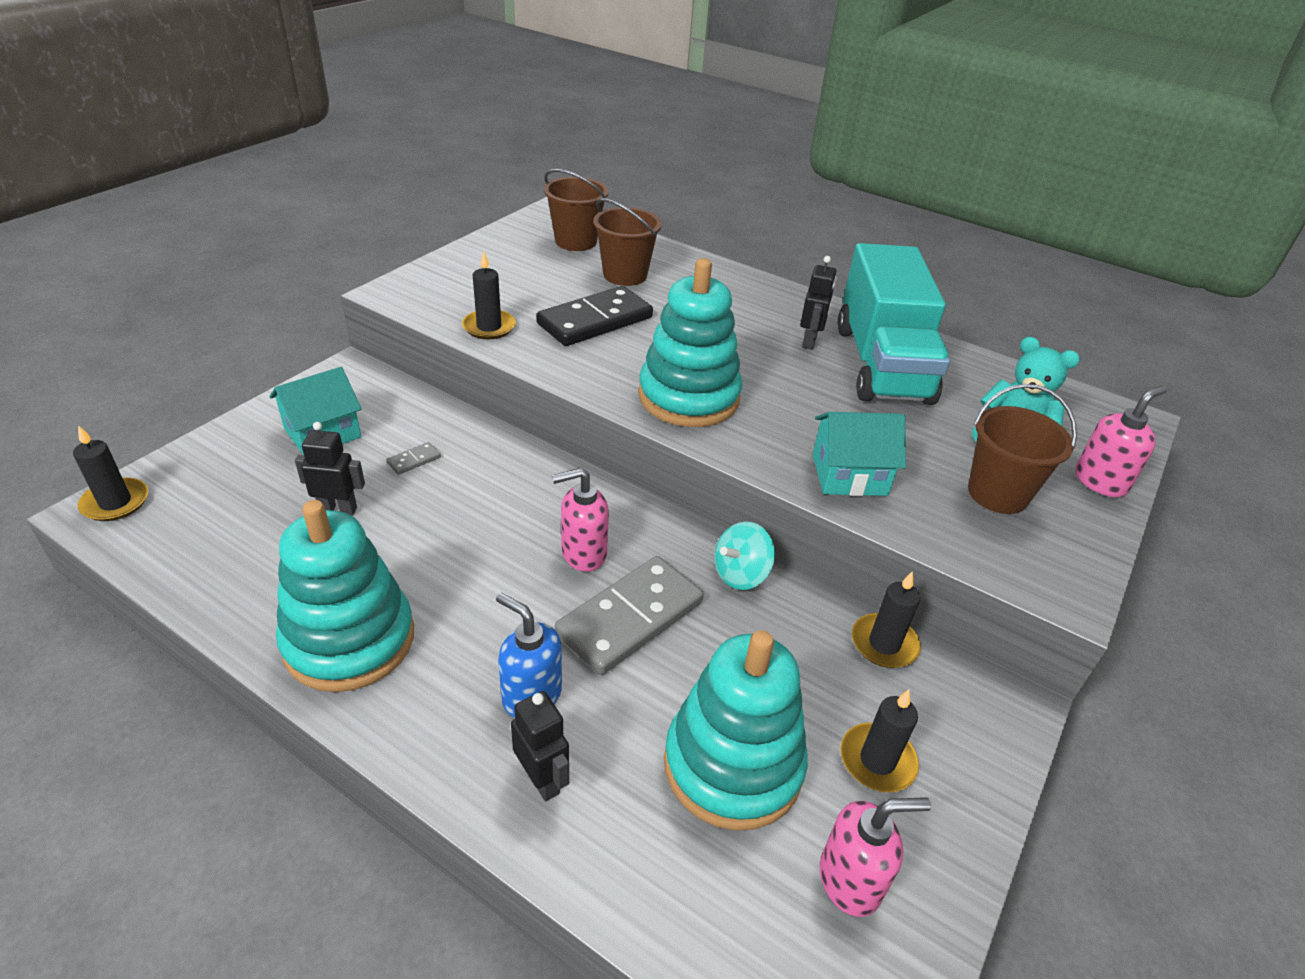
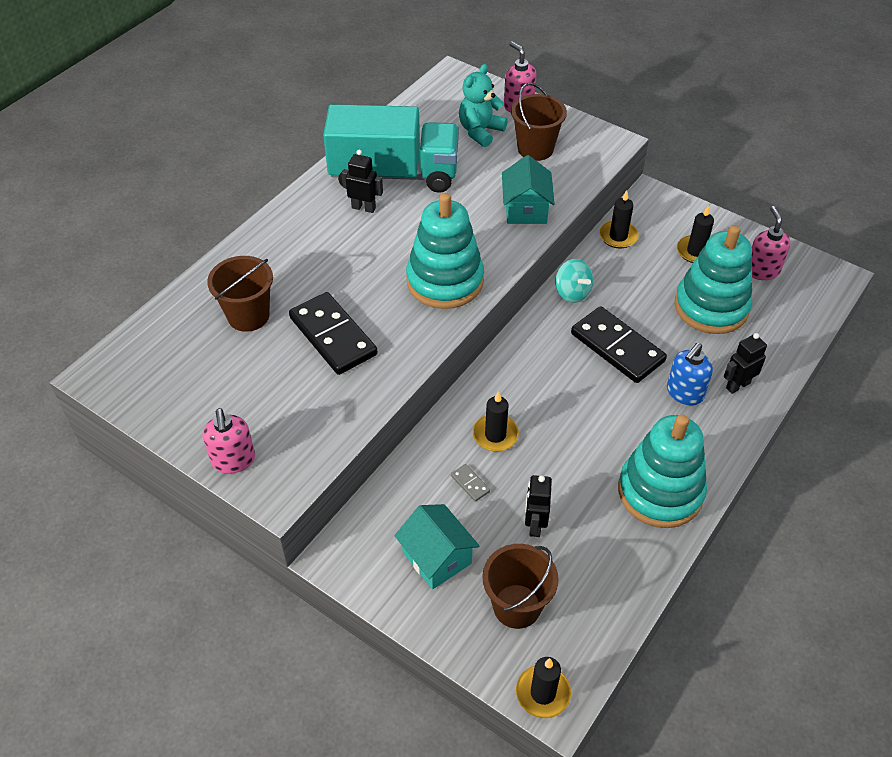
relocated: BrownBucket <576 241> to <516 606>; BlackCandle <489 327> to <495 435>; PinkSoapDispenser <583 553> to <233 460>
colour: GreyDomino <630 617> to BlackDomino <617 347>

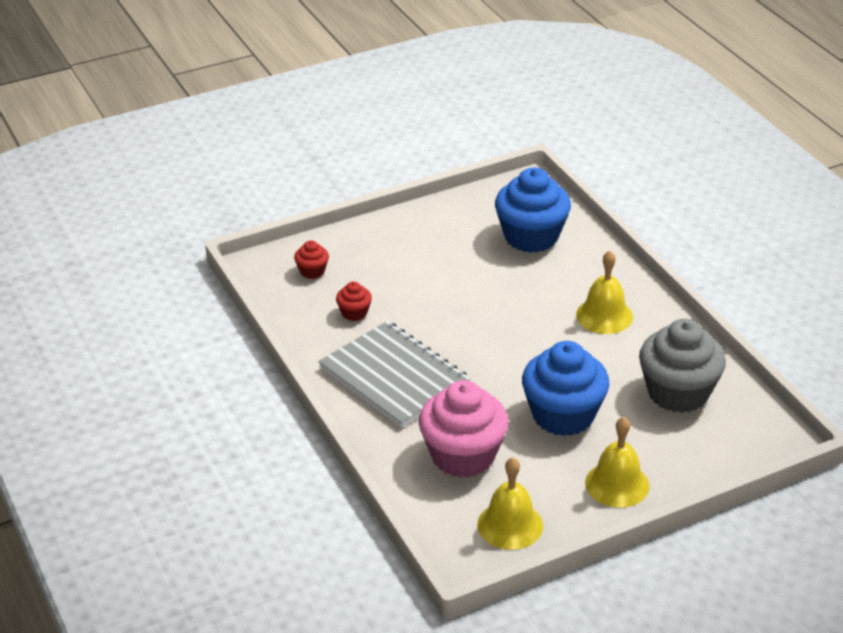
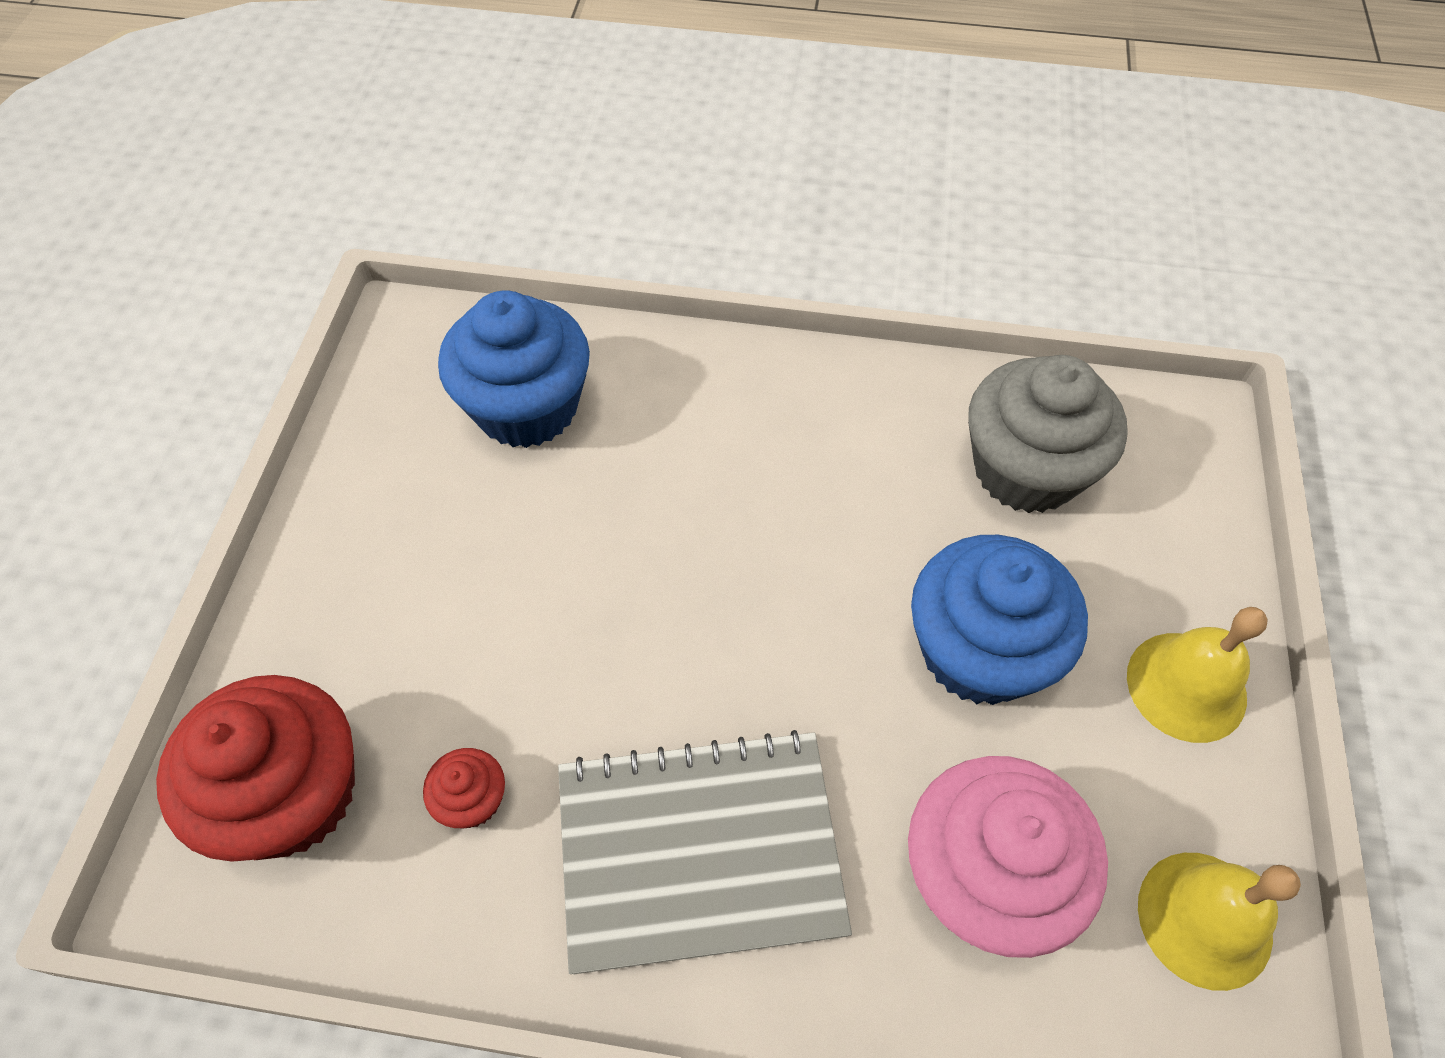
missing: YellowBell <604 315>
size: RedCupcake <312 271> = <292 794> x2.23

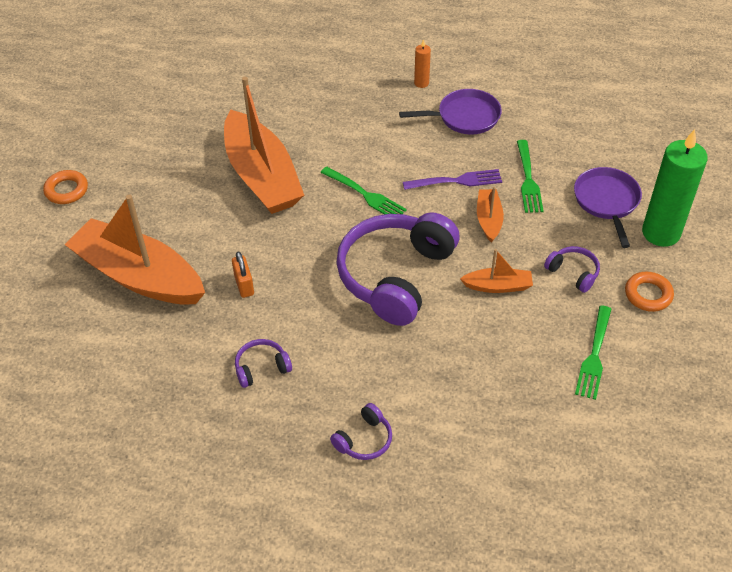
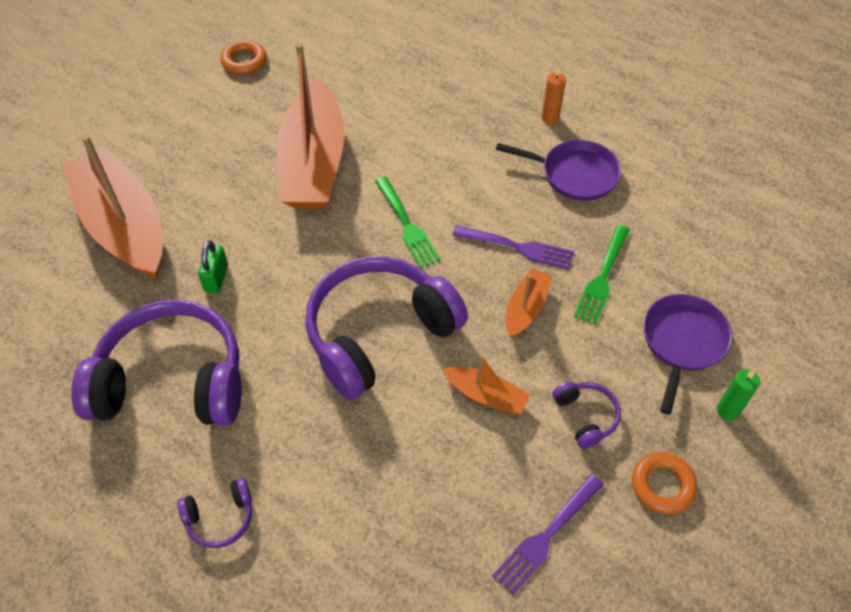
relocated: OrangeRing <66 190> to <244 61>
colour: OrangePadlock <244 285> to GreenPadlock <216 278>; GreenFork <594 355> to PurpleFork <547 535>
size: GreenCandle <661 233> = <727 410> x0.44; PurpleHeadphones <261 368> = <172 381> x2.36

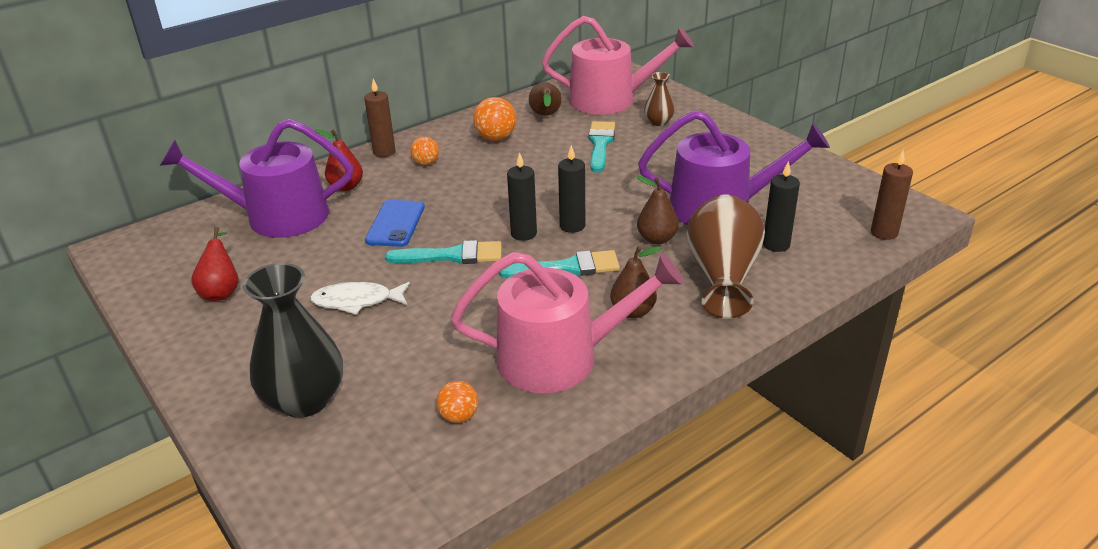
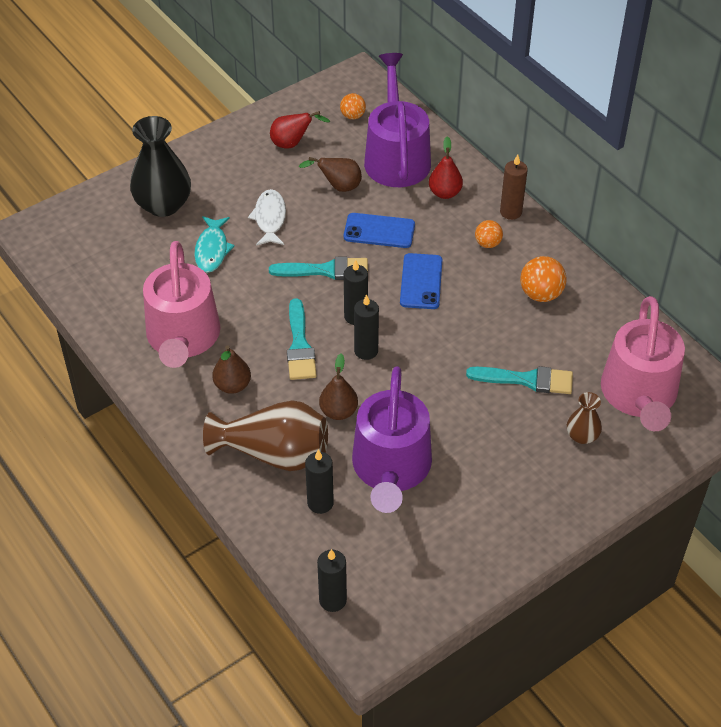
appeared: TurquoiseFish <212 249>; BluePhone <421 281>
relocated: BrownPear <546 116> to <338 187>; OrangeBall <459 416> to <352 116>
colour: BrownCandle <884 233> to BlackCandle <332 600>
spun: TurquoiseBrush <452 256> = <326 270> 90 degrees counterclockwise

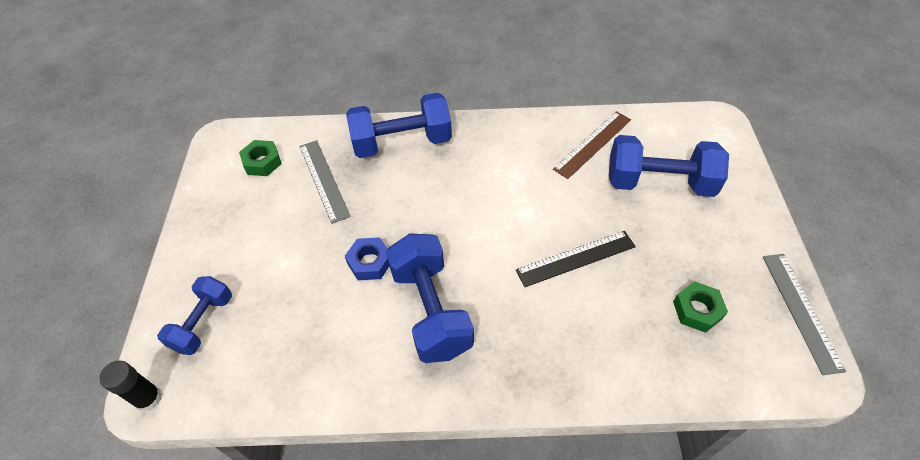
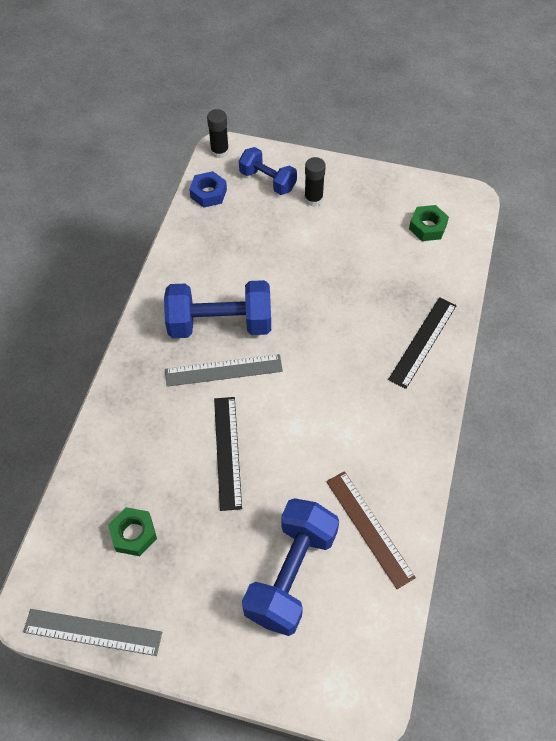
appeared: BlackGlueStick <313 199>
relocated: GreyRuler <323 180> to <223 370>; BlueNut <369 262> to <208 193>
exchanged: BlueDumbbell <402 142> to BlackRuler <423 342>

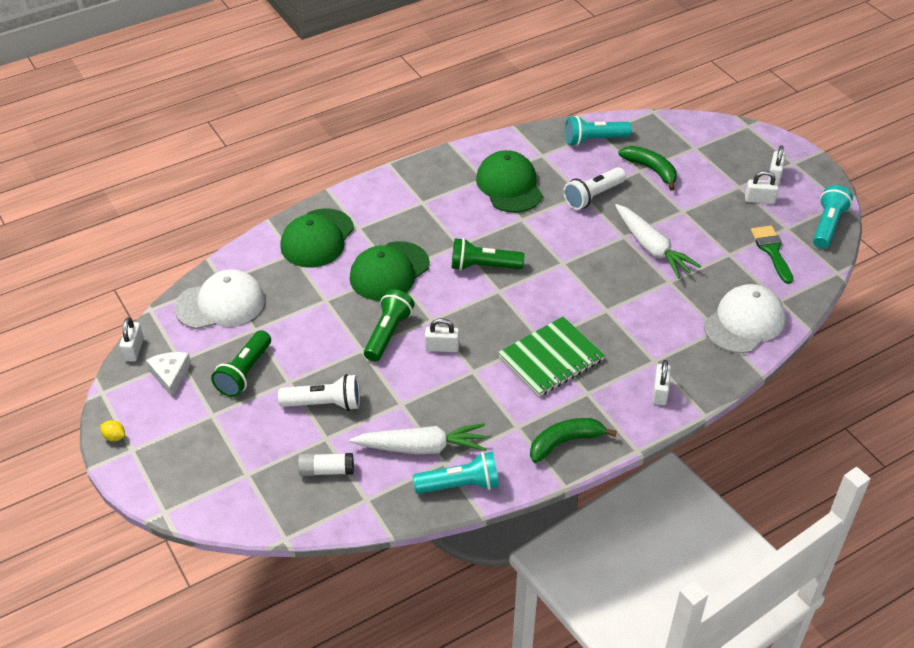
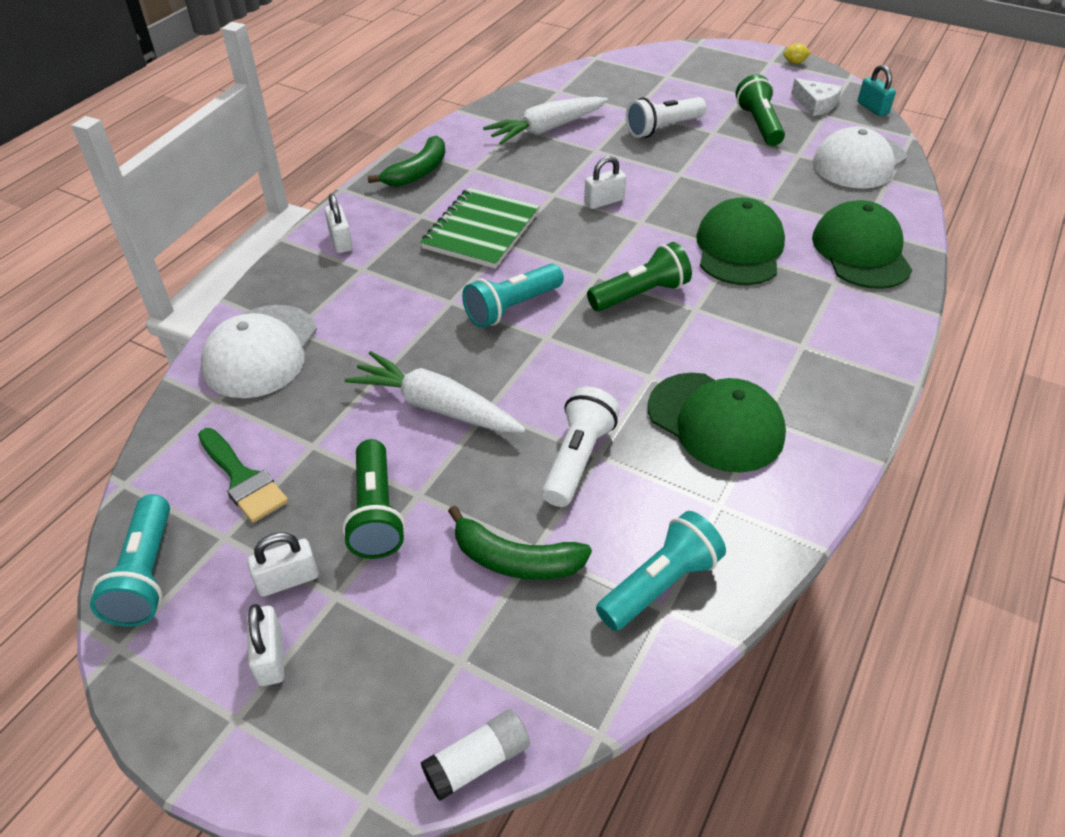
relocated: GreenFlashlight <388 334> to <376 513>; TurquoiseFlashlight <460 485> to <512 307>; WhiteGlueStick <326 470> to <477 762>
colour: WhitePadlock <134 349> to TurquoisePadlock <872 108>

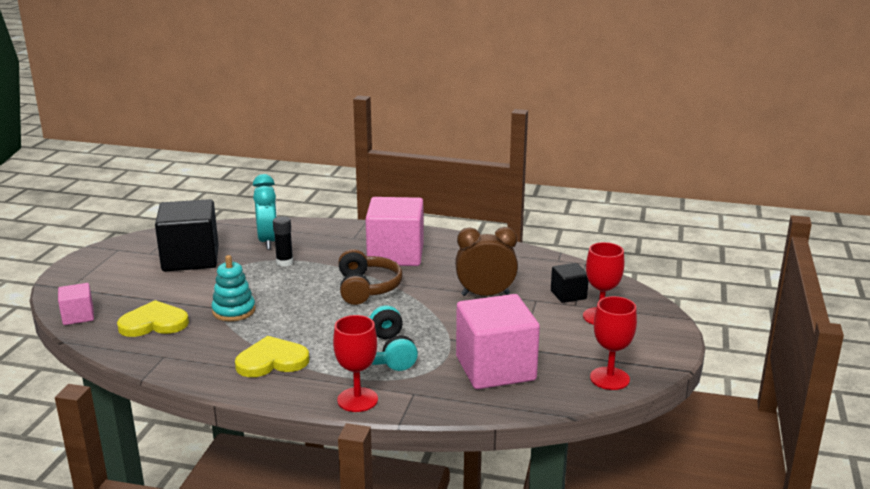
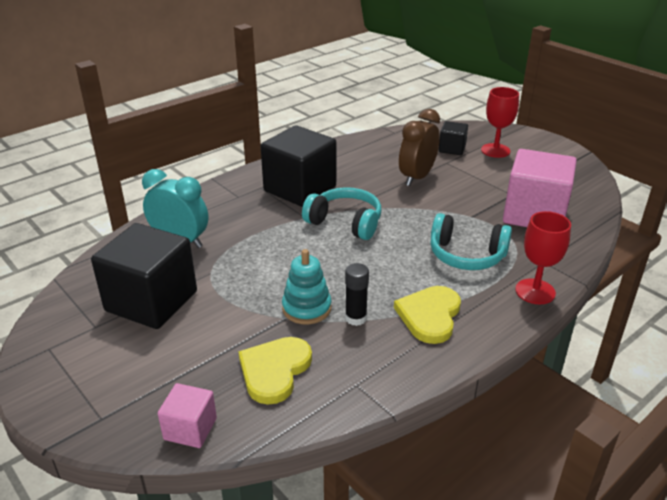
missing: RedGoblet <609 378>
relocated: BlackGlueStick <284 262> to <356 318>
colour: PinkCube <395 254> to BlackCube <300 189>; BrownHeadphones <367 288> to TurquoiseHeadphones <345 222>

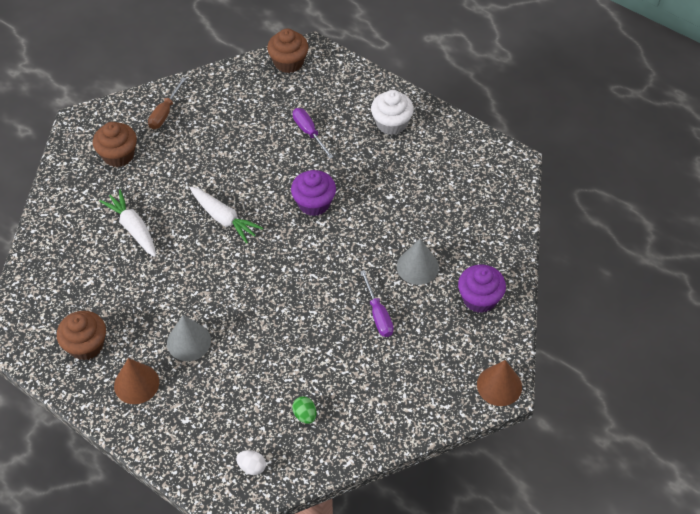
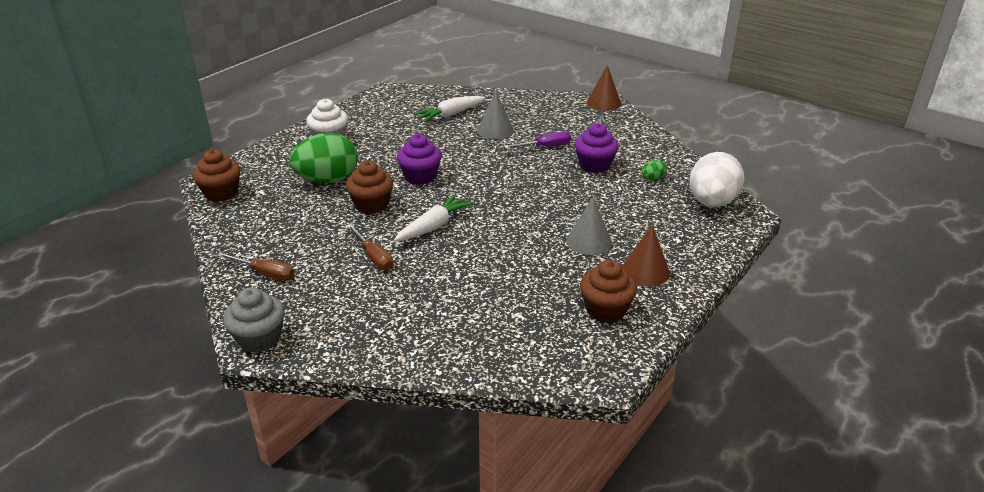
appeared: BrownScrewdriver <374 257>; GreyCupcake <259 338>
relocated: BrownCupcake <118 155> to <371 205>; WhiteCarrot <133 228> to <450 115>; PurpleCupcake <479 299> to <594 165>
exchanged: PurpleScrewdriver <309 132> to GreenEgg <328 180>
size: WhiteEgg <252 467> = <711 202> x2.49

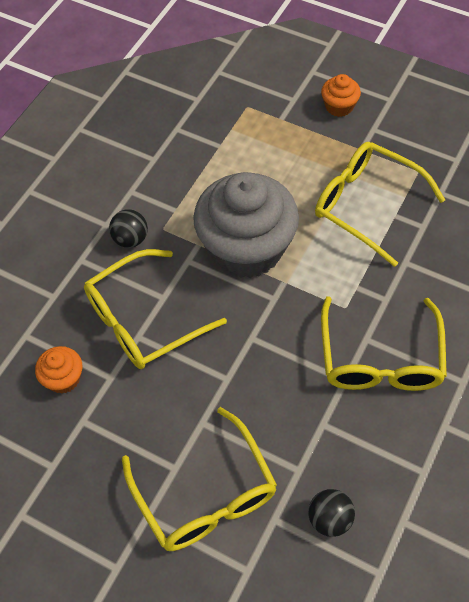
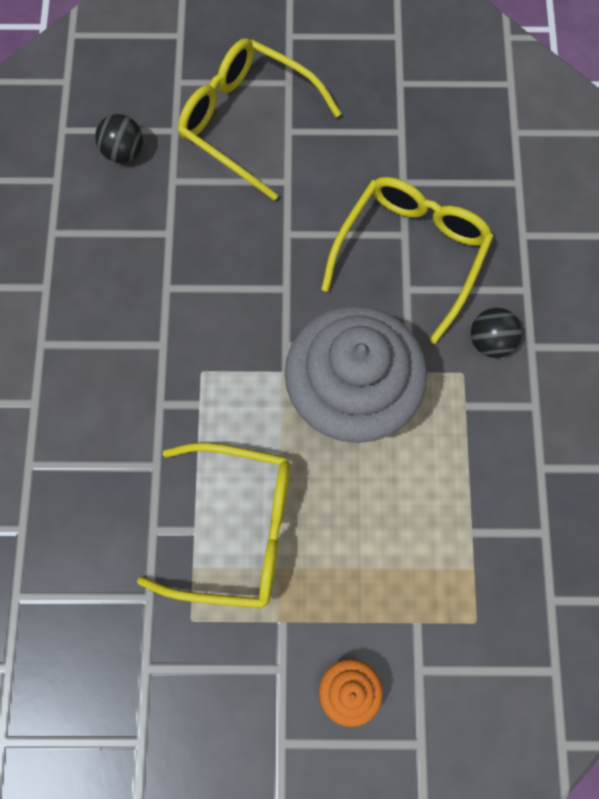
missing: YellowGlasses <380 358>; OrangeCupcake <63 378>

